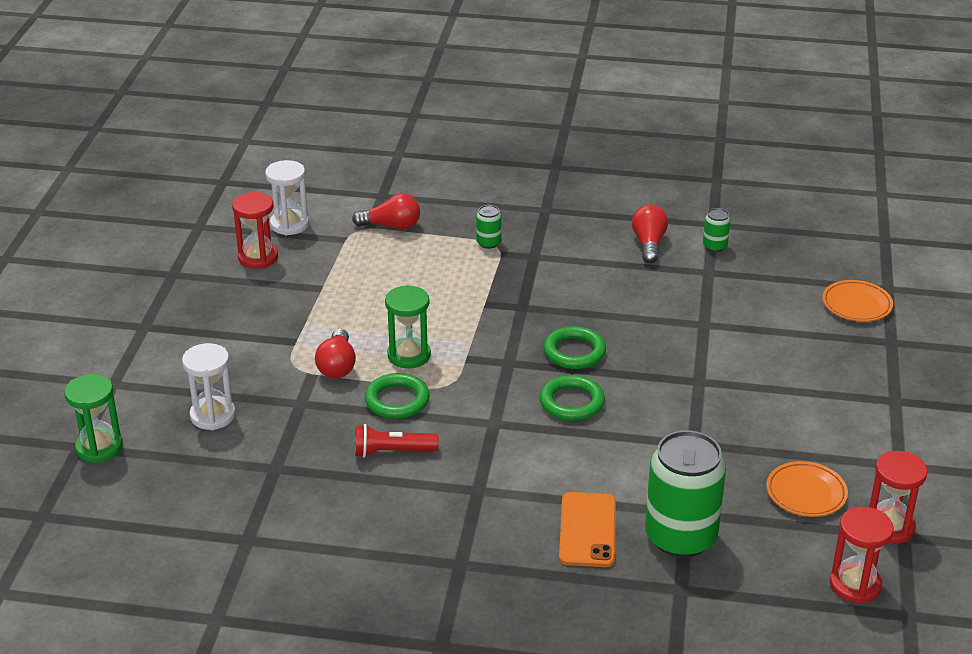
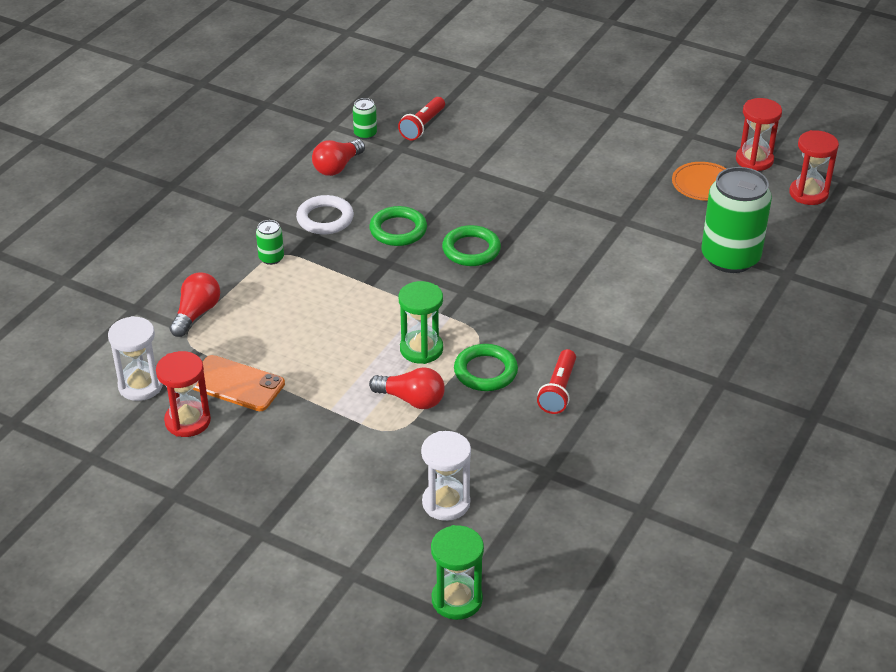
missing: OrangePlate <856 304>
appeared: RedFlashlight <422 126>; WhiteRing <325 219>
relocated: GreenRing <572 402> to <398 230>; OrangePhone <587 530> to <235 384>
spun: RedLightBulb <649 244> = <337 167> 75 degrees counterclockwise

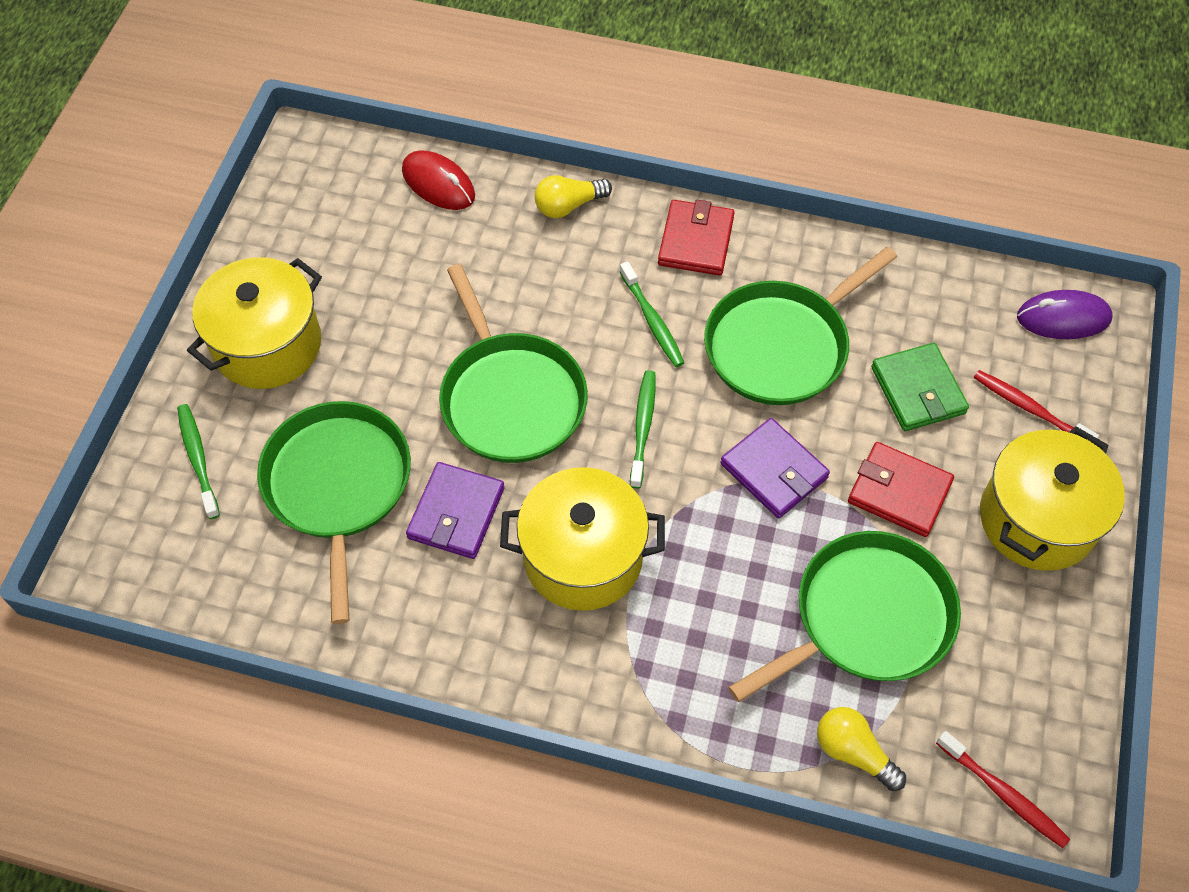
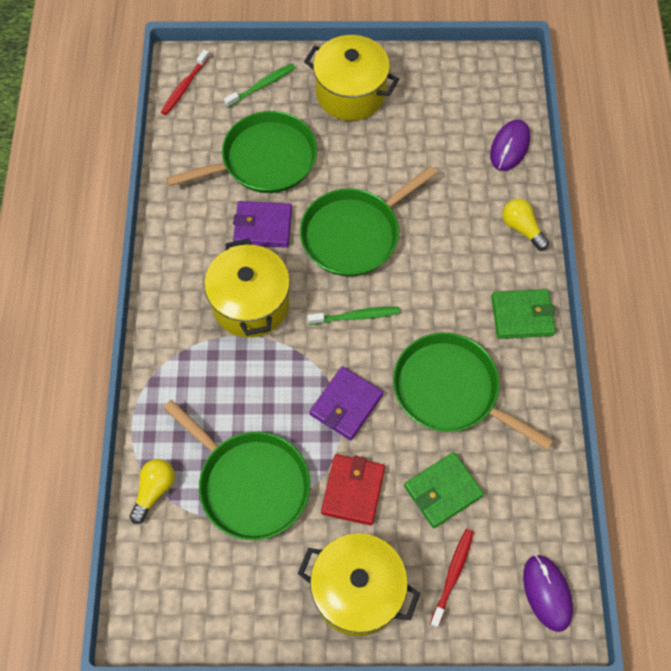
missing: GreenToothbrush <652 321>
relocated: RedToothbrush <1003 794> to <184 87>
colour: RedMouse <438 184> to PurpleMouse <509 147>; RedWallet <696 241> to GreenWallet <522 316>

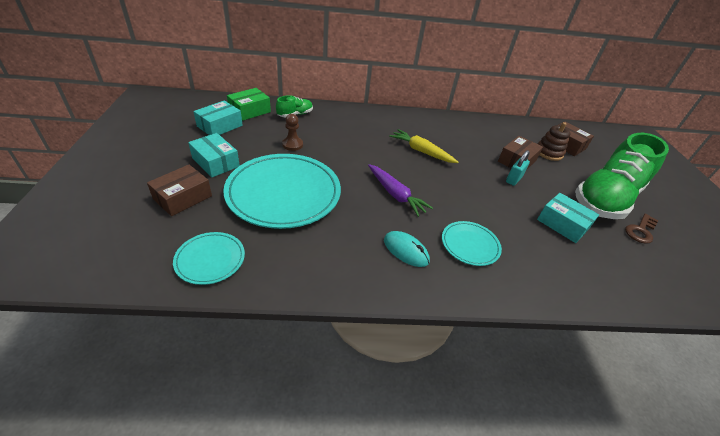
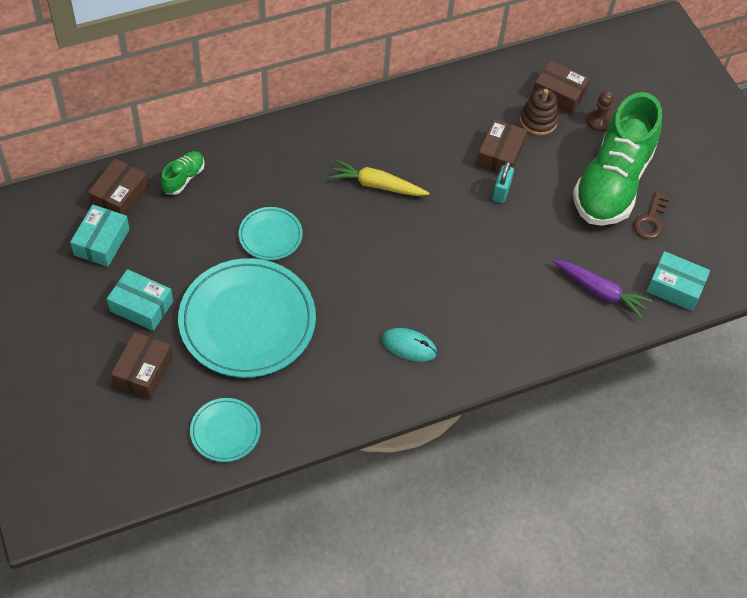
relocated: BrownPawn <292 144> to <599 121>; PurpleCarrot <395 194> to <600 291>; TurquoiseBox <562 224> to <675 287>; TurquoisePlate <470 245> to <270 235>
colour: GreenBox <250 111> to BrownBox <120 196>

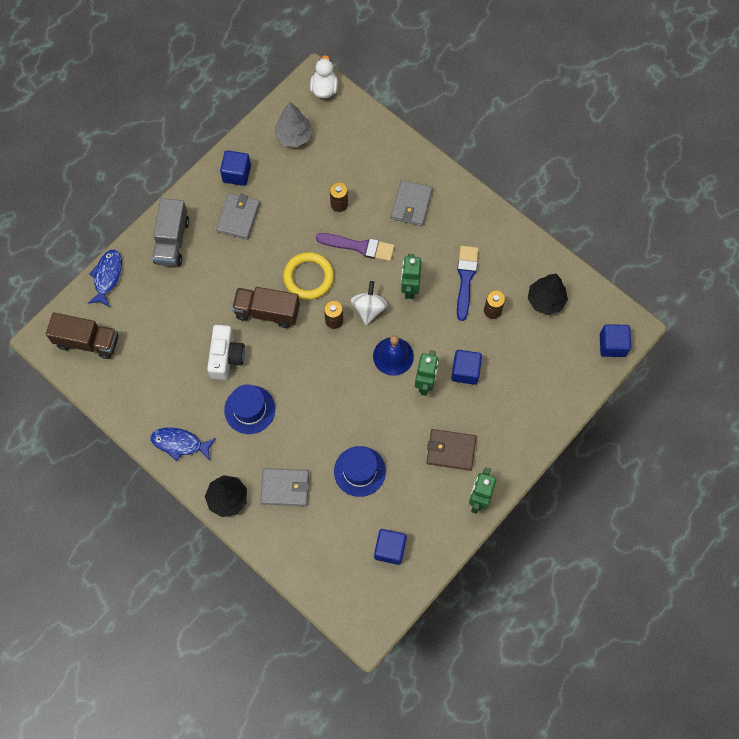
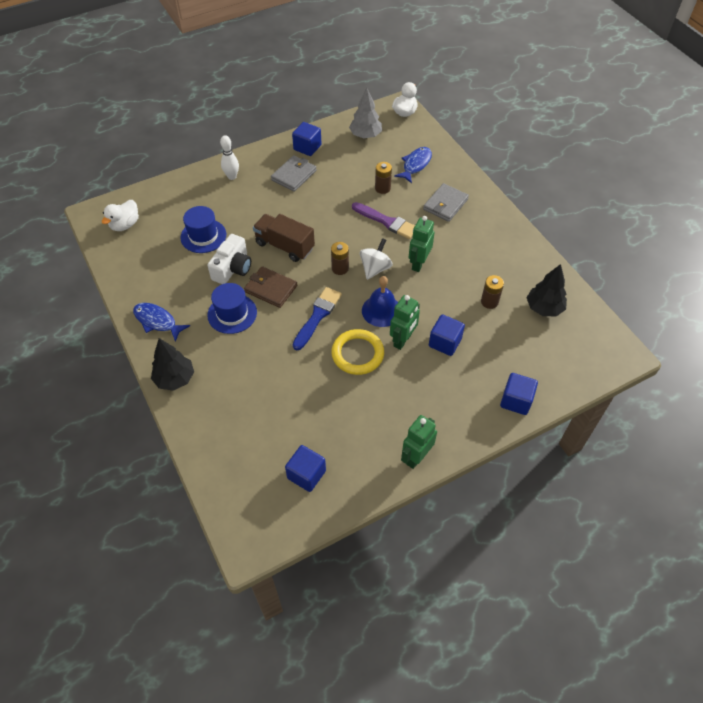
missing: GreyWallet <285 488>
relocated: BlueBrush <465 279> to <317 316>; BlueFish <107 277> to <415 165>; YellowRing <308 277> to <357 354>; BlueCube <612 345> to <516 401>; BrownWallet <451 450> to <271 289>; BlueHat <359 471> to <203 236>
exchanged: GreyTruck <172 241> to WhiteBowlingPin <232 176>; BrownTruck <87 341> to WhiteDuck <125 225>

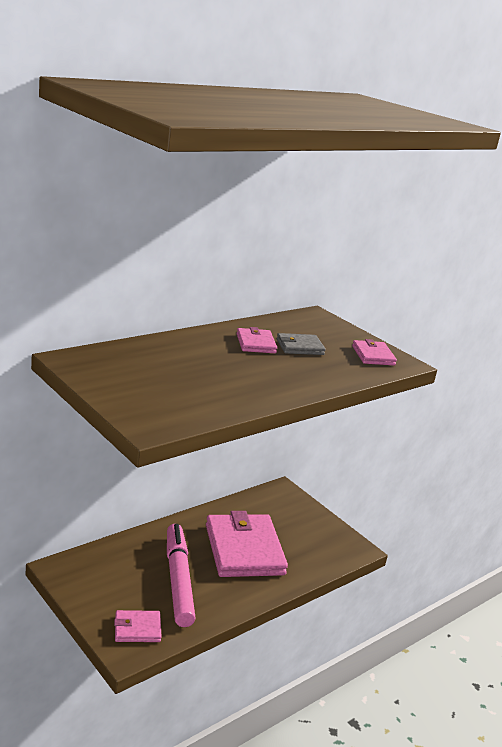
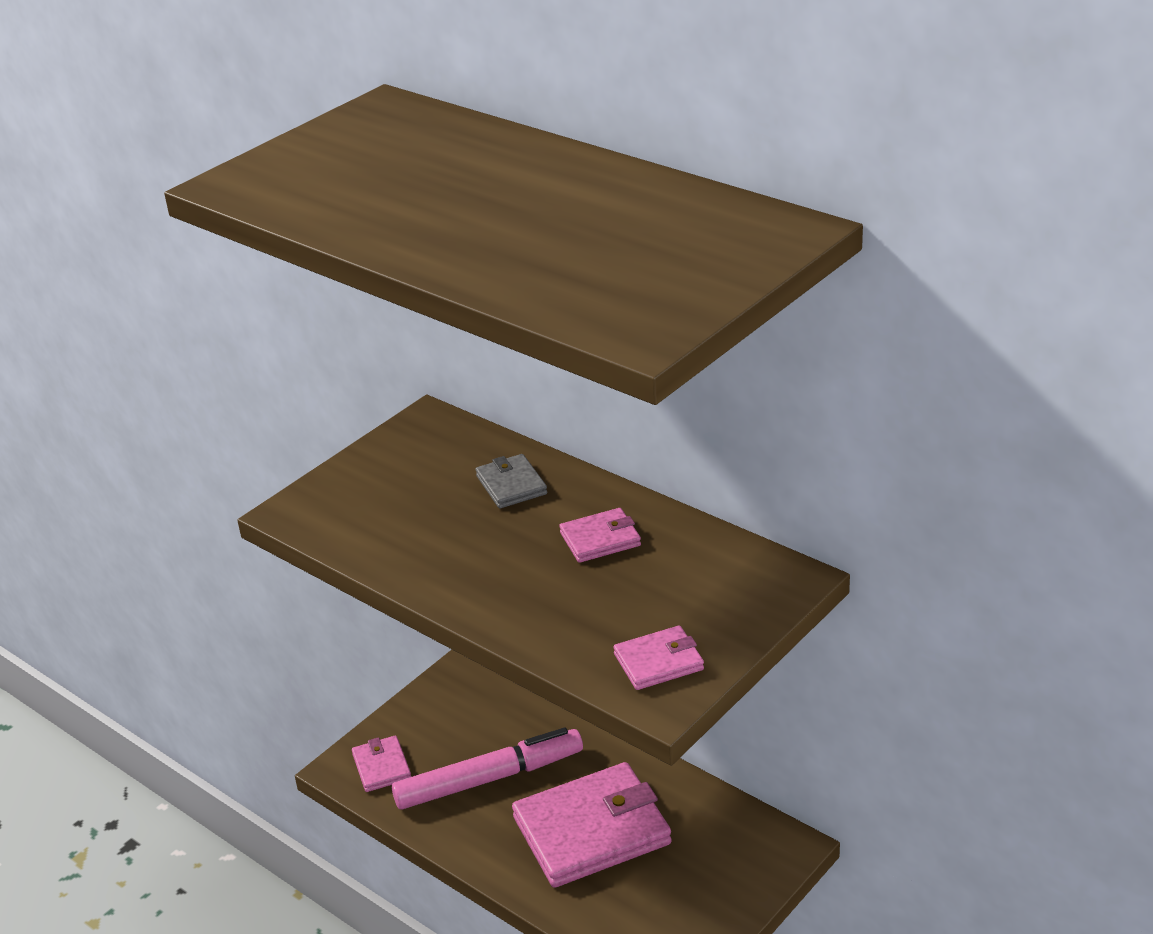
relocated: GreyWallet <300 347> to <511 485>

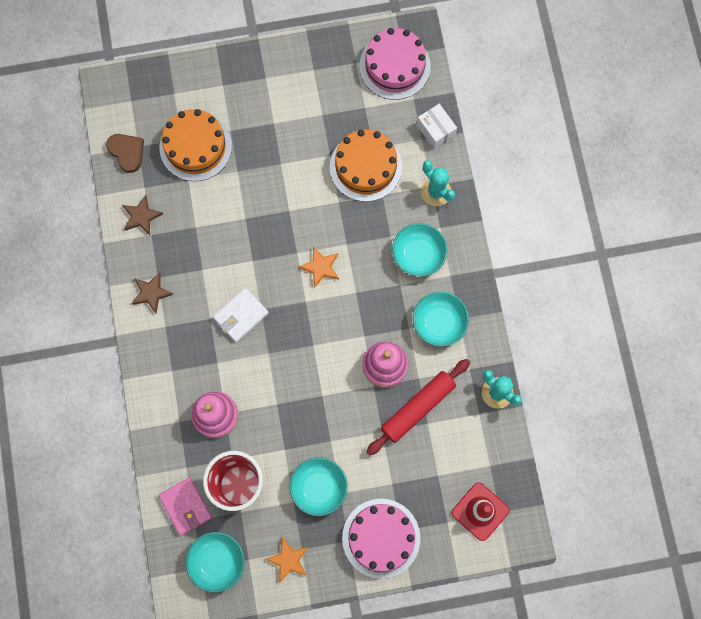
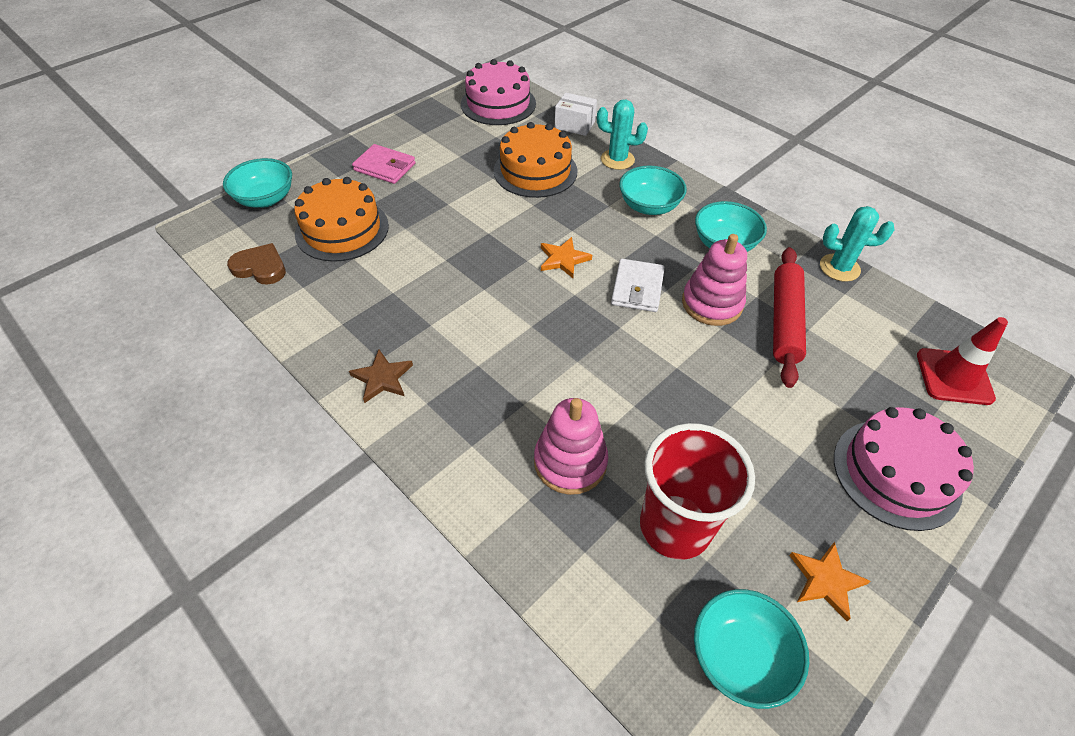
missing: BrownStar <141 216>
relocated: WhiteWallet <241 315> to <637 288>; TurquoiseBowl <319 487> to <265 199>; PinkWallet <185 506> to <385 167>

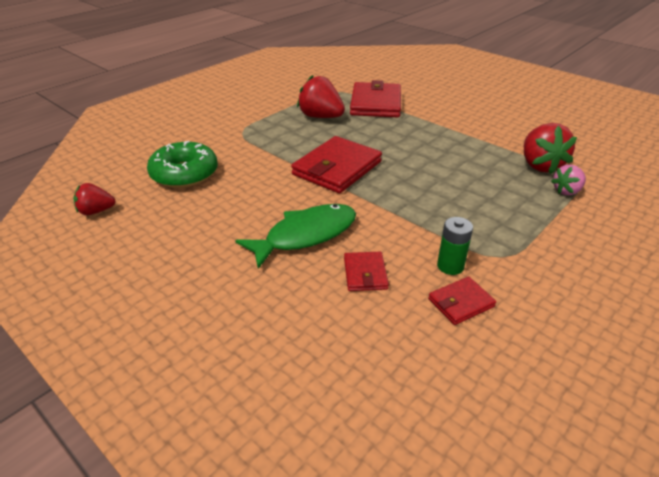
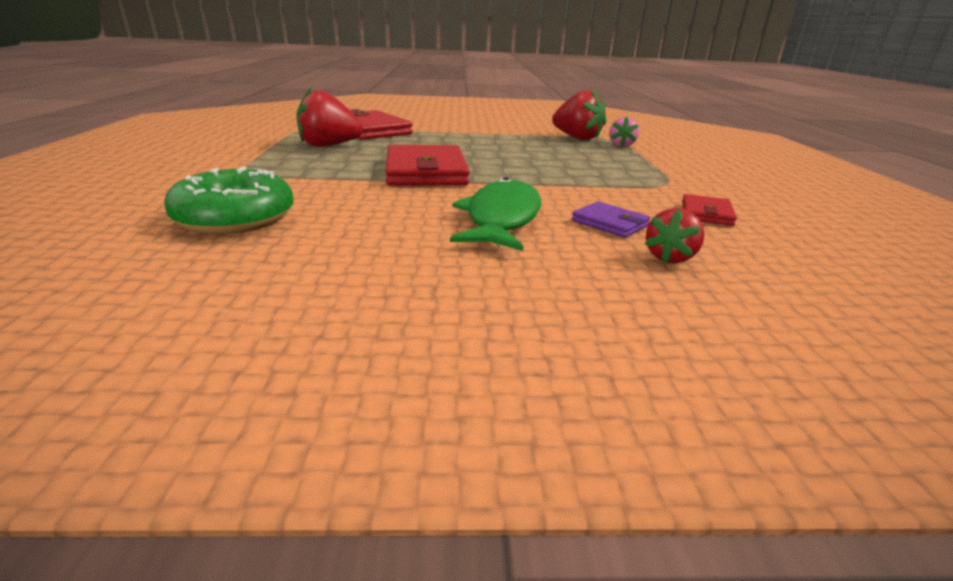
missing: GreenBattery <450 266>
relocated: RedStrawberry <96 211> to <670 257>
colour: RedWallet <365 273> to PurpleWallet <609 223>

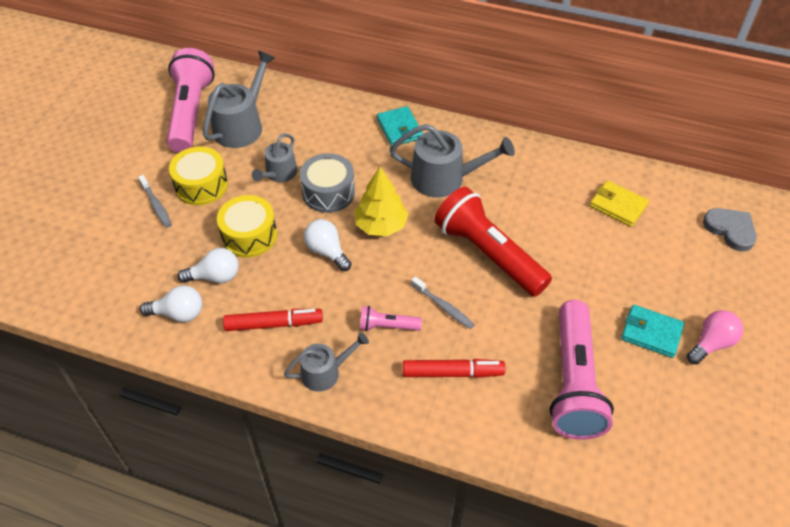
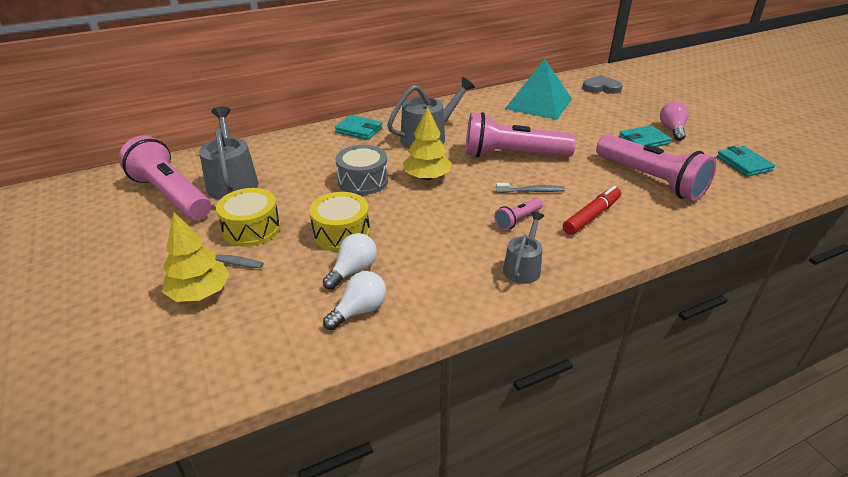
missing: GreyWateringCan <279 174>; WhiteLightBulb <327 251>; RedMarker <274 324>
appeared: TurquoiseWallet <743 164>; YellowTree <200 293>
exchanged: YellowWallet <618 206> to TurquoisePyramid <538 103>
colour: RedFlashlight <488 254> to PinkFlashlight <512 155>

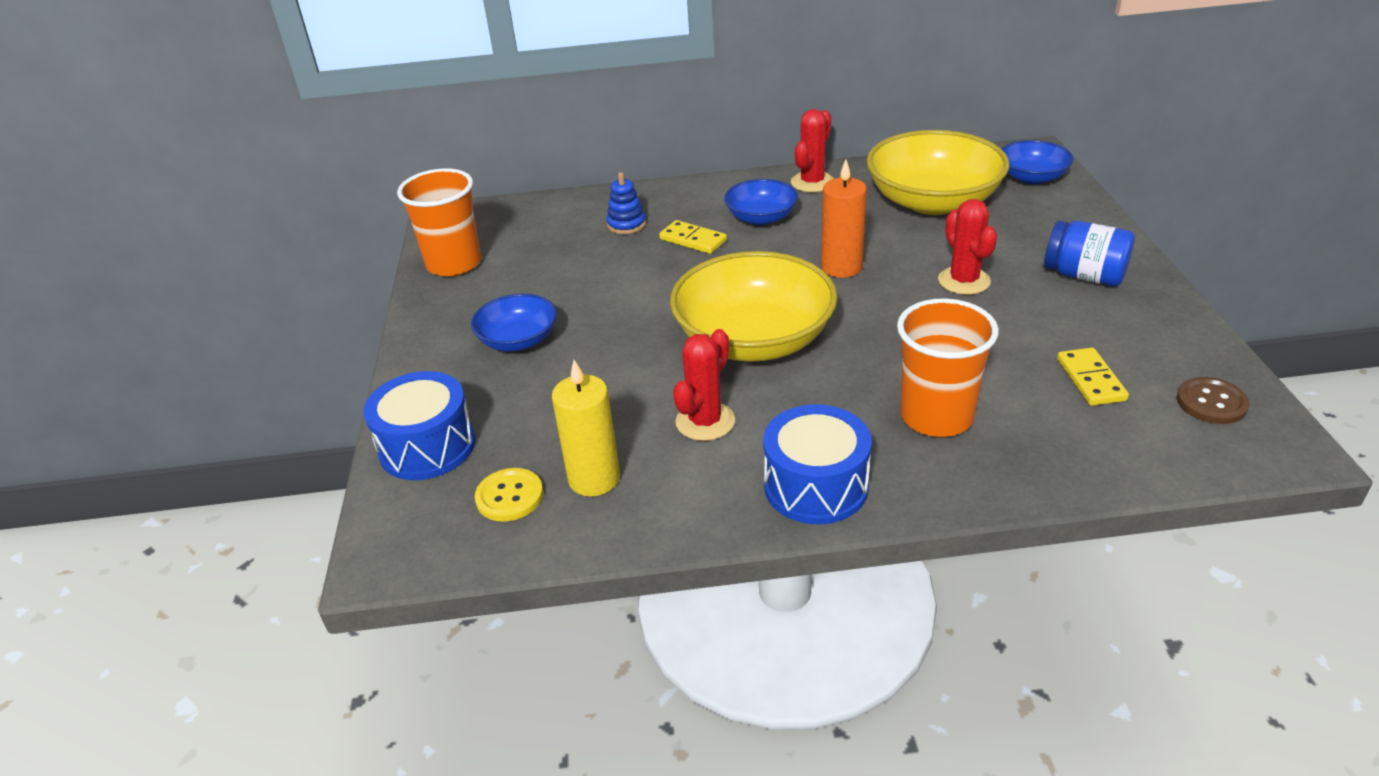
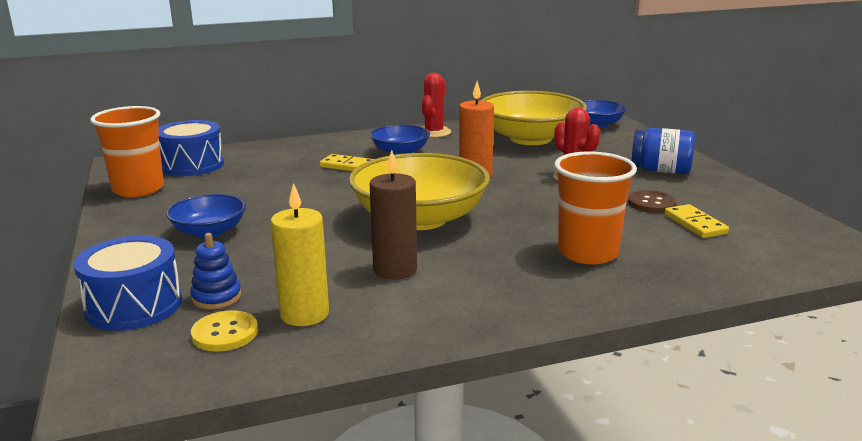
relocated: BlueStackingToy <626 224> to <216 297>; BrownButton <1211 402> to <651 203>; BlueDrum <816 486> to <192 165>
exchanged: RedCactus <705 421> to BrownCandle <395 270>

